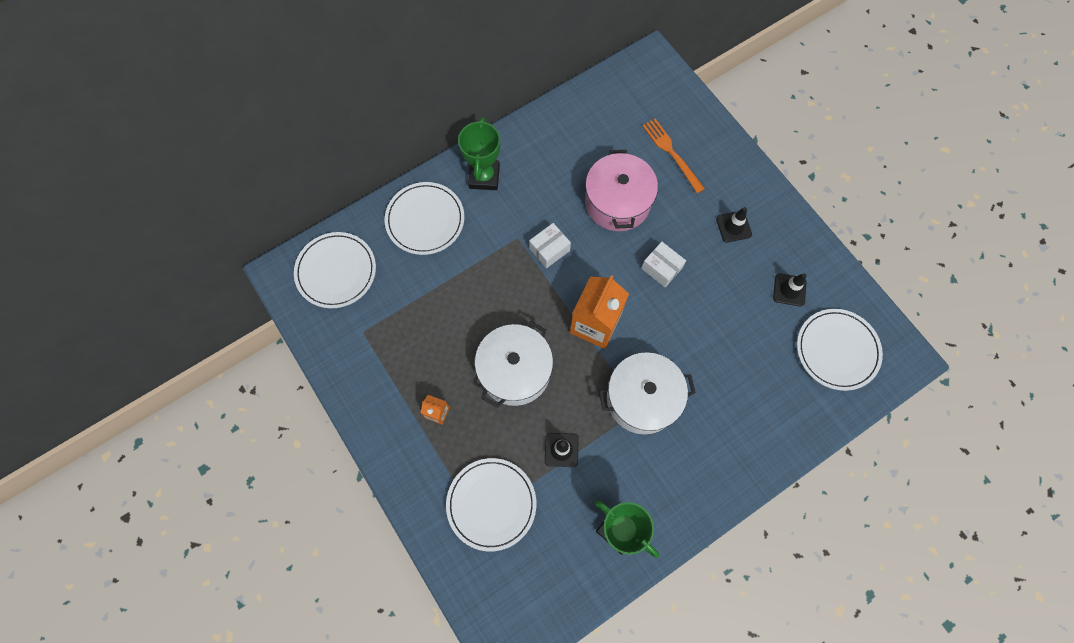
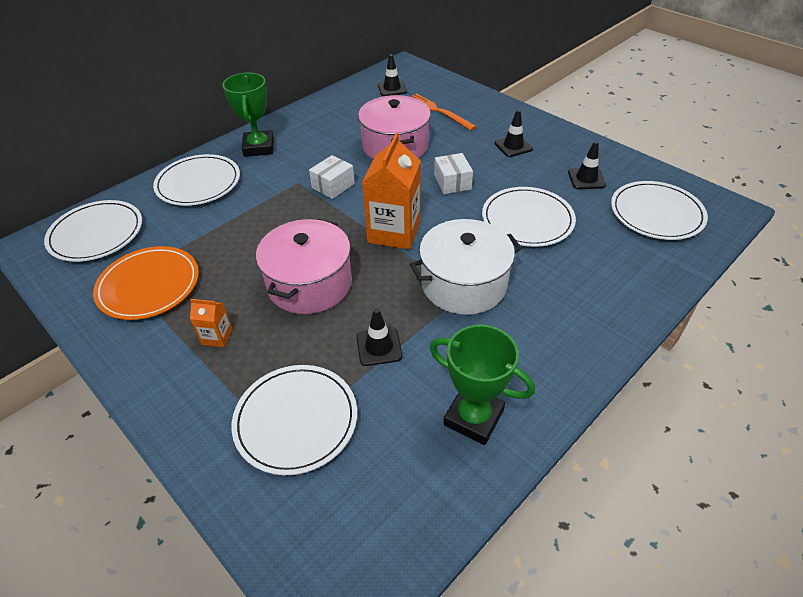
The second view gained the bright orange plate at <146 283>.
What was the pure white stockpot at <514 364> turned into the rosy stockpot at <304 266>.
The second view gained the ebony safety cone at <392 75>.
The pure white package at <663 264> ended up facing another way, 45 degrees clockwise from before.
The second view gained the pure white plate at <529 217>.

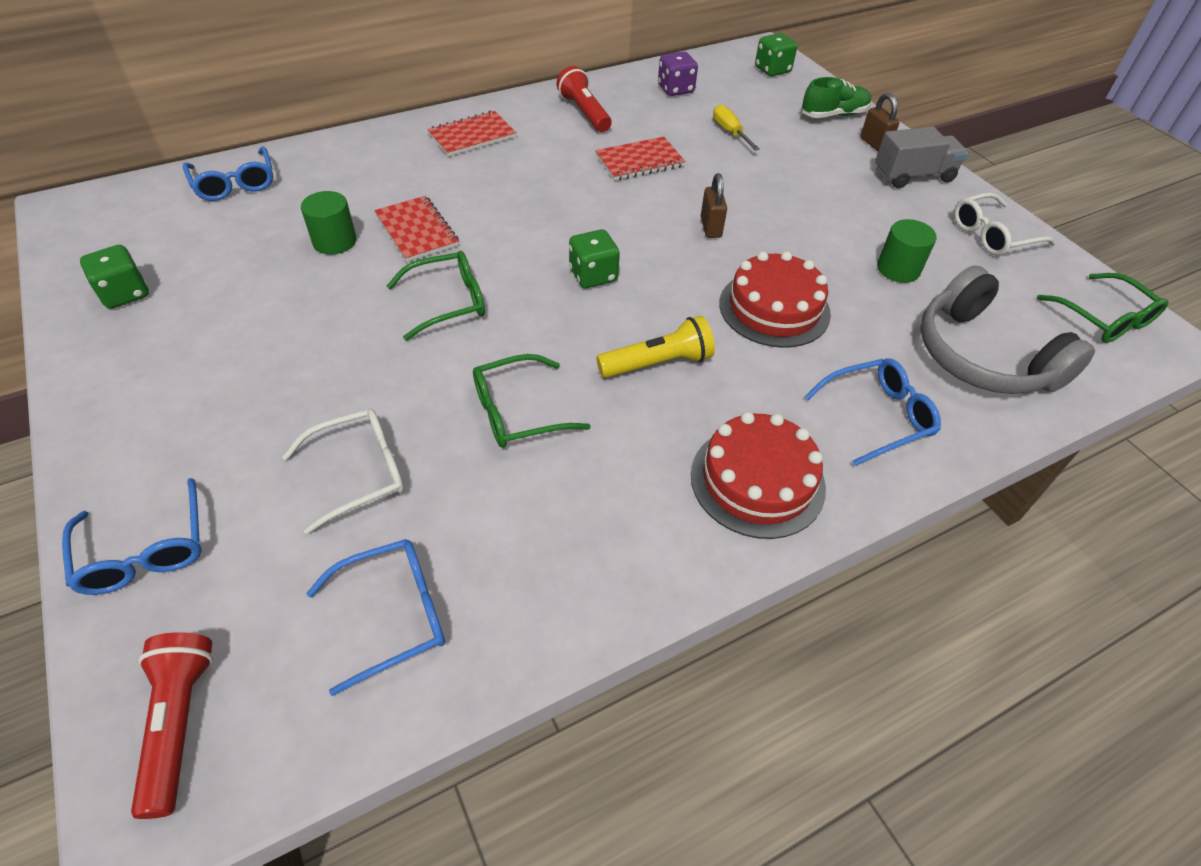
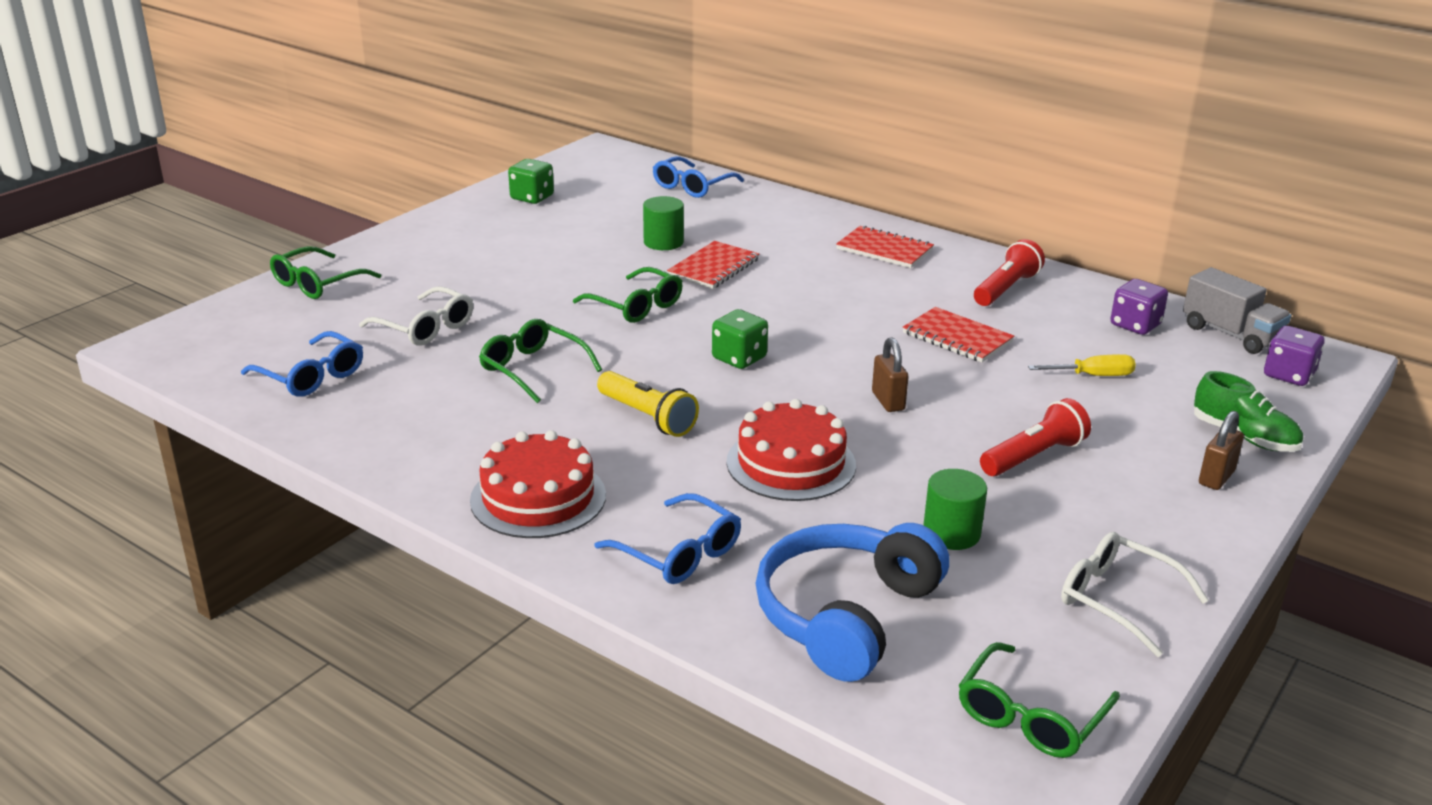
What was the blue spectacles at <132 536> turned into the green spectacles at <325 272>.
What was the ash-grey headphones at <1007 330> turned into the blue headphones at <852 602>.
The dark brown padlock at <714 205> ended up facing another way, 75 degrees counterclockwise from before.
The red torch ended up elsewhere, having gone from <172 725> to <1035 437>.
The yellow flat screwdriver at <736 127> ended up facing another way, 45 degrees clockwise from before.
The ash-grey truck ended up elsewhere, having gone from <921 157> to <1237 310>.
What was the green game die at <776 54> turned into the royal purple game die at <1294 356>.

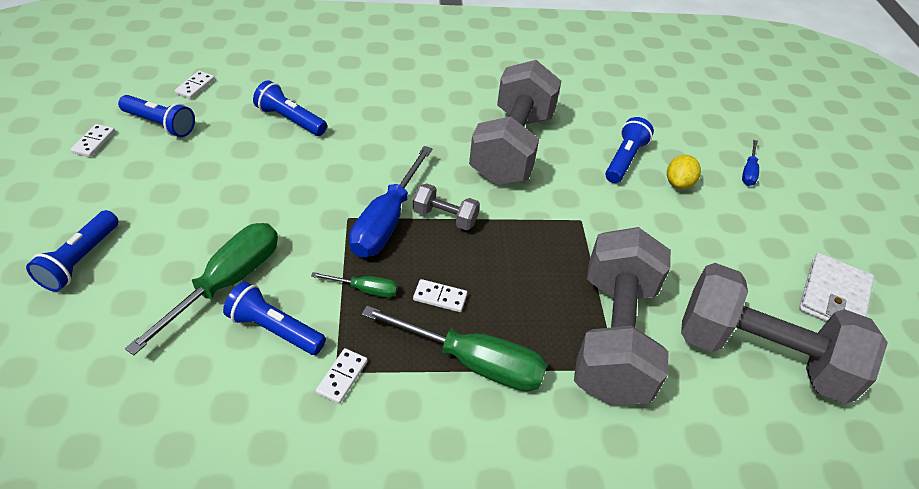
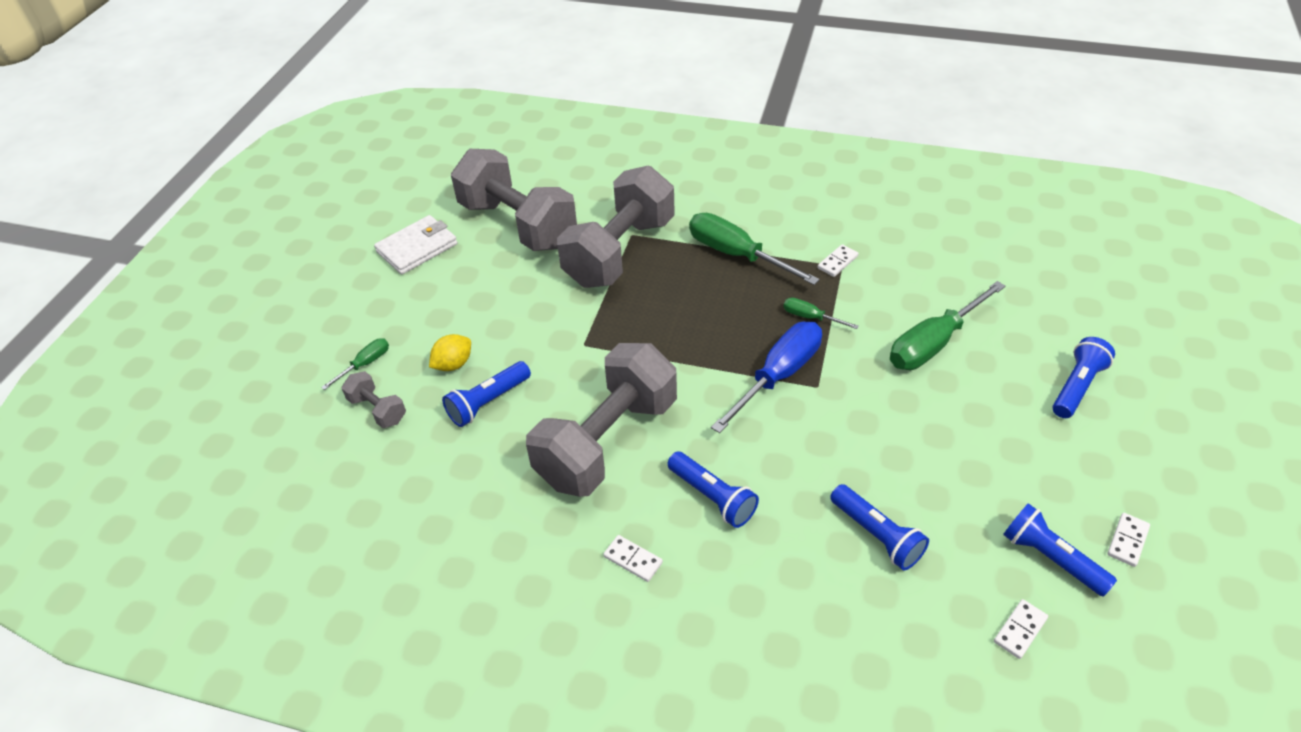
What was the blue flat screwdriver at <750 163> turned into the green flat screwdriver at <355 364>.
The ash-grey free weight ended up elsewhere, having gone from <446 206> to <374 399>.
The pure white domino piece ended up elsewhere, having gone from <440 295> to <633 558>.
The blue torch ended up elsewhere, having gone from <274 318> to <713 489>.

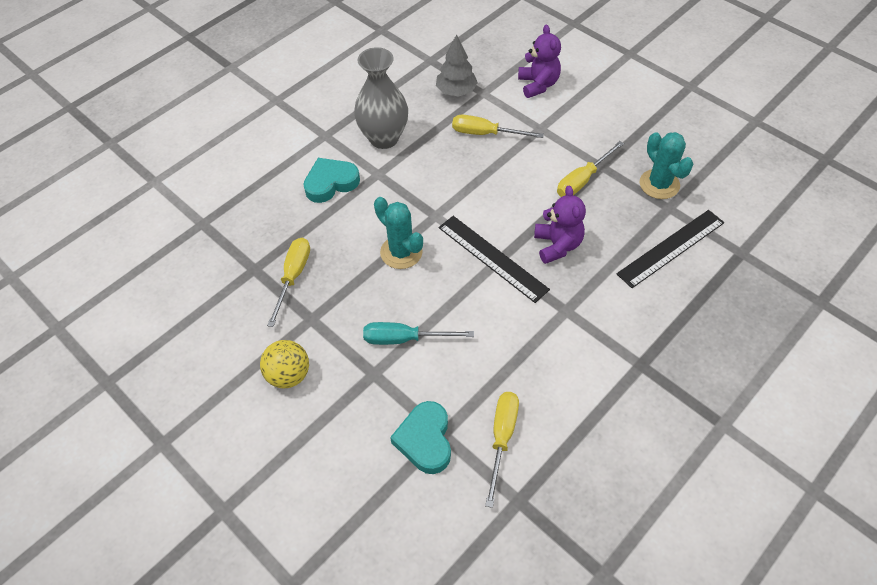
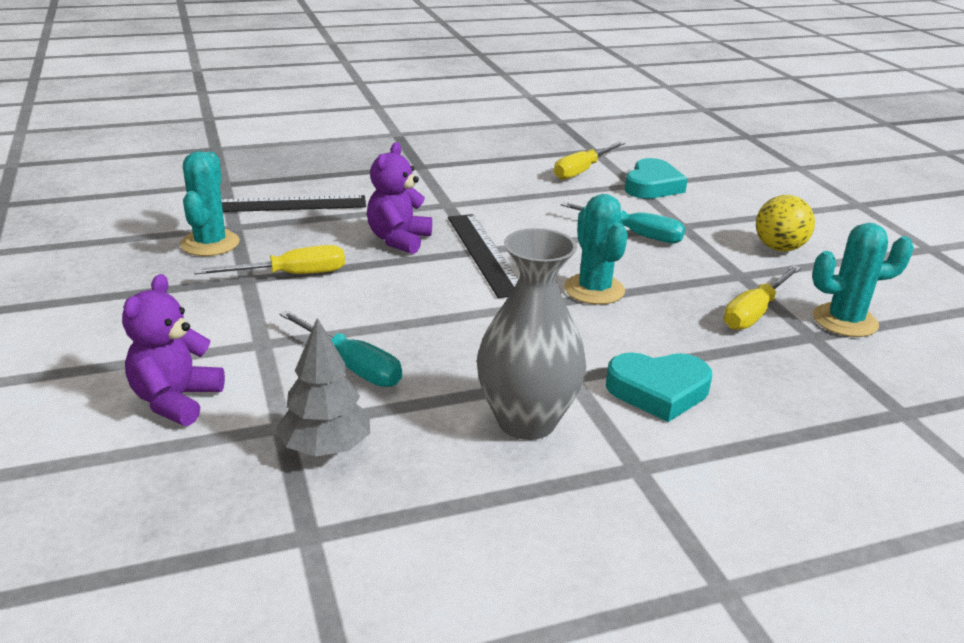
What was the yellow flat screwdriver at <498 126> turned into the turquoise flat screwdriver at <341 349>.
The second view gained the turquoise saguaro cactus at <863 280>.

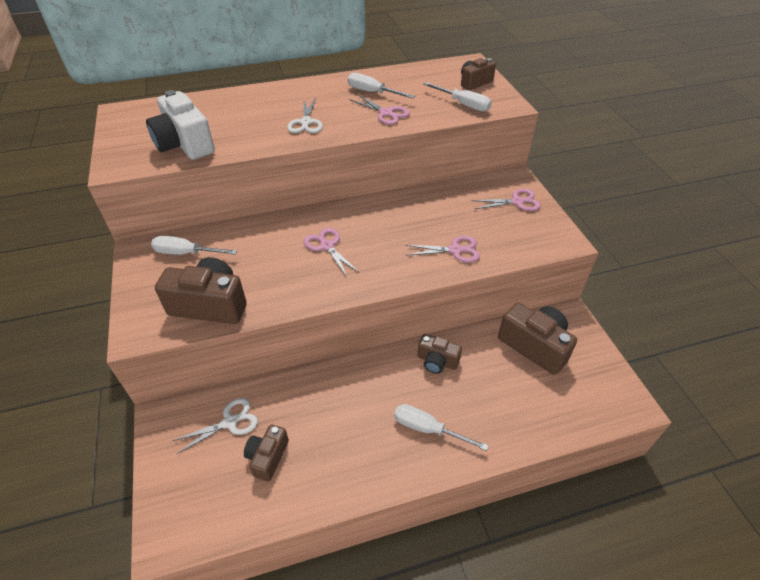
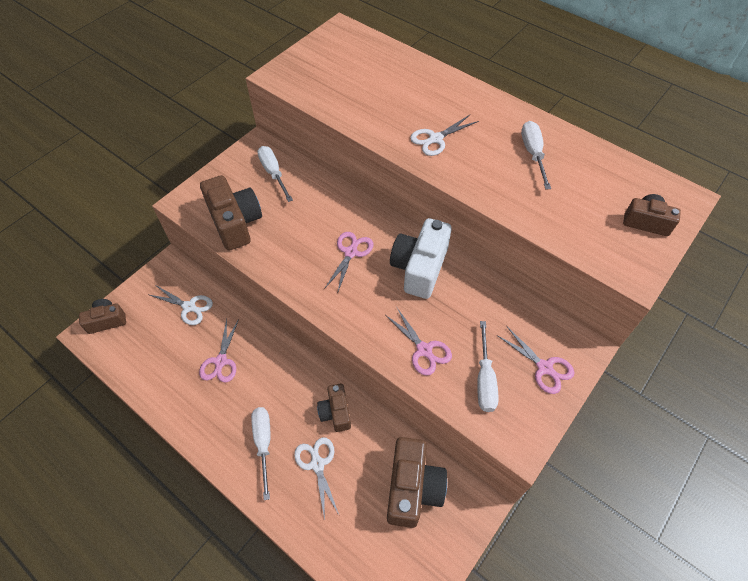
The dark brown compact camera ended up elsewhere, having gone from <266 453> to <102 316>.
The rosy scissors ended up elsewhere, having gone from <379 109> to <219 351>.
The second view gained the pure white scissors at <316 478>.
The pure white compact camera ended up elsewhere, having gone from <180 125> to <421 258>.
The pure white flat screwdriver ended up elsewhere, having gone from <457 97> to <488 366>.

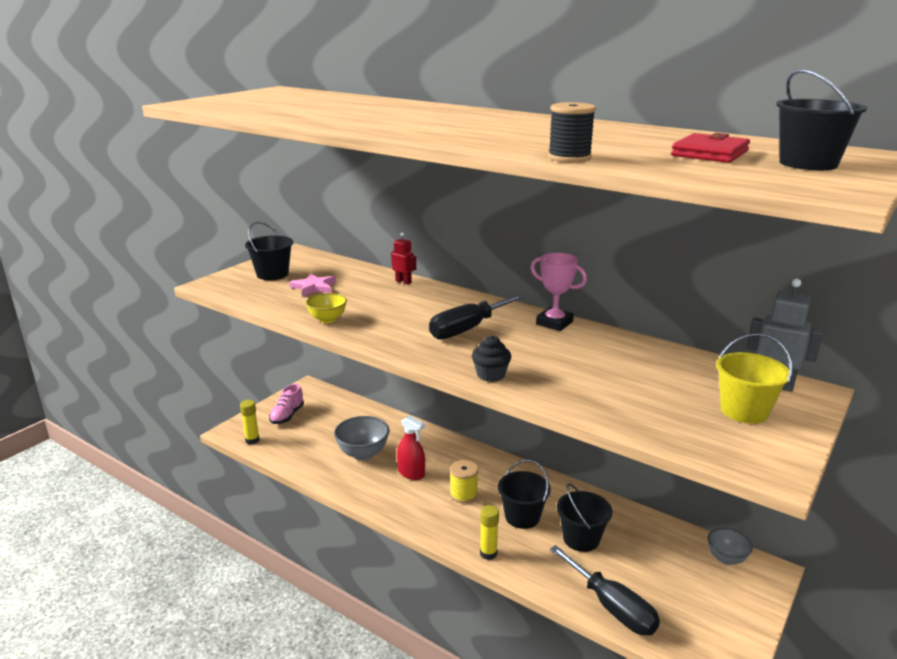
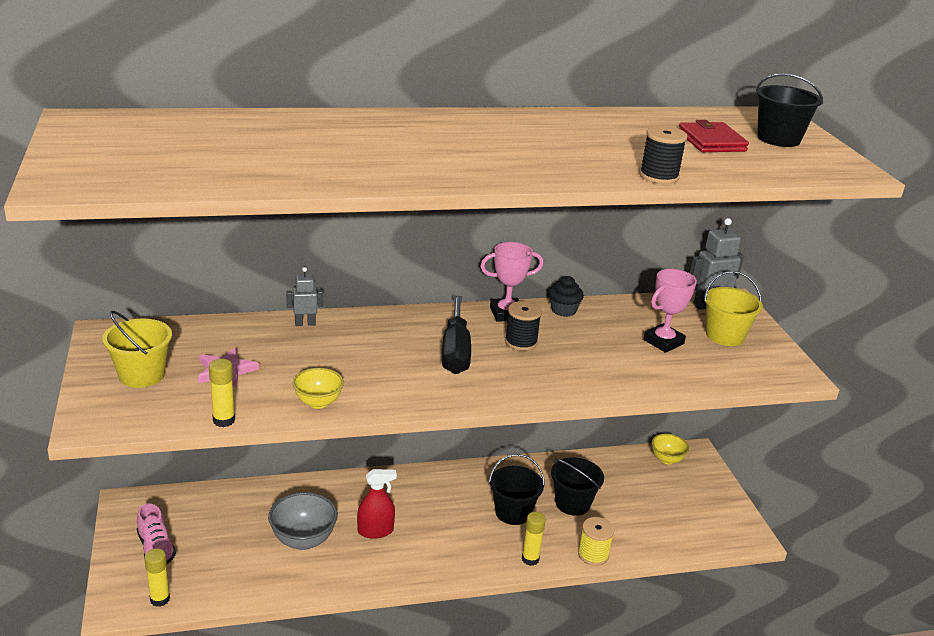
What was the ebony sand bucket at <269 250> turned into the yellow sand bucket at <137 349>.
The second view gained the yellow glue stick at <222 393>.
What was the red robot figure at <403 258> turned into the ash-grey robot figure at <304 296>.
The second view gained the ebony reel of thread at <523 326>.
The ebony cupcake ended up elsewhere, having gone from <491 358> to <566 296>.
The yellow reel of thread ended up elsewhere, having gone from <464 481> to <596 541>.
The second view gained the rosy prize cup at <670 311>.
What was the ash-grey bowl at <730 546> turned into the yellow bowl at <670 448>.
The second view lost the ebony flat screwdriver at <605 590>.

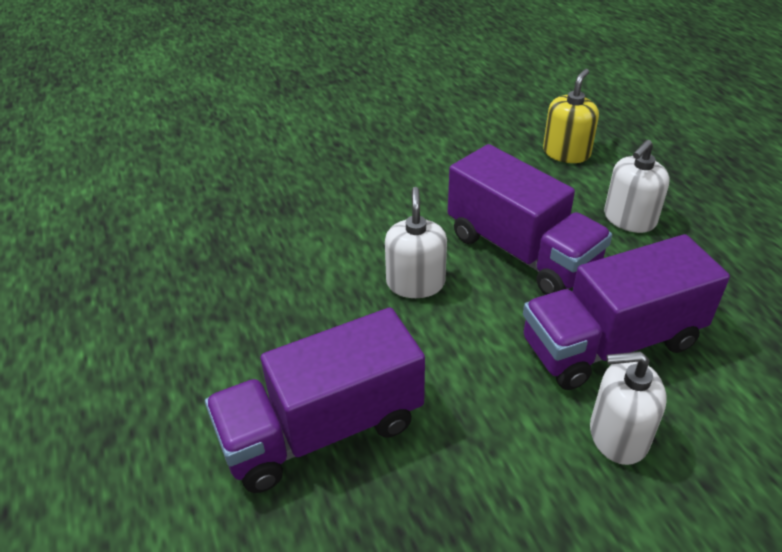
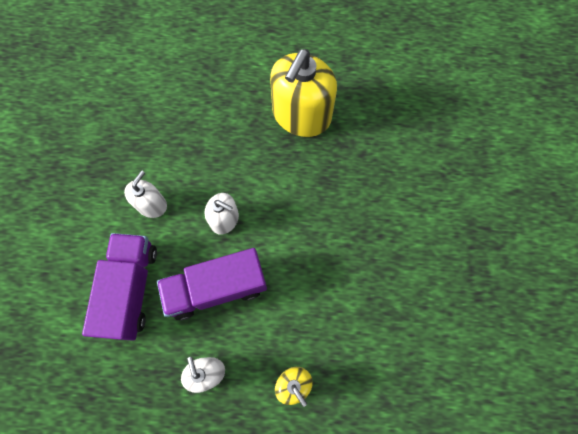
The pure white soap dispenser ended up elsewhere, having gone from <628 408> to <145 194>.
The second view gained the yellow soap dispenser at <303 93>.
The second view lost the royal purple truck at <315 400>.

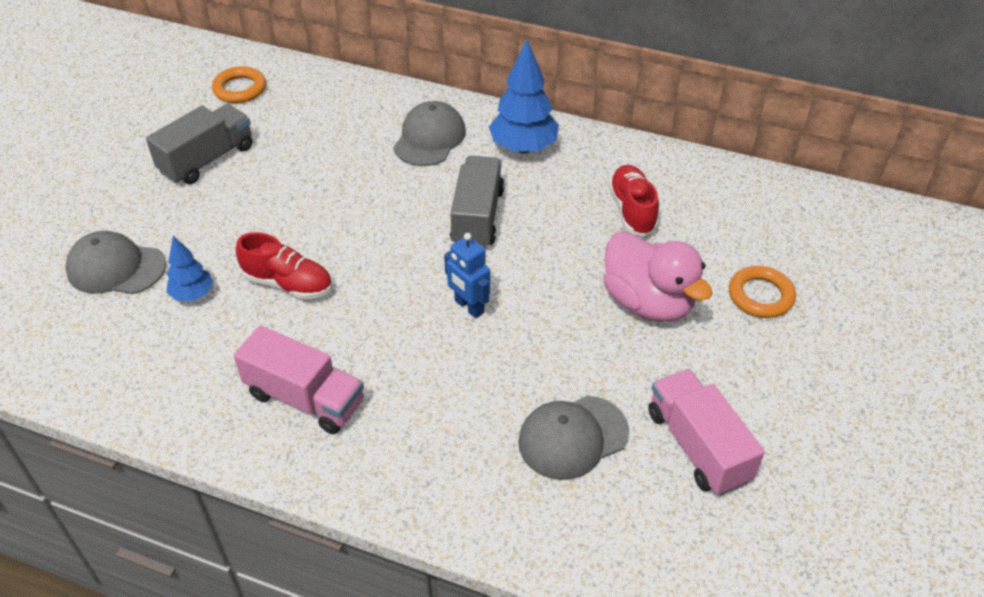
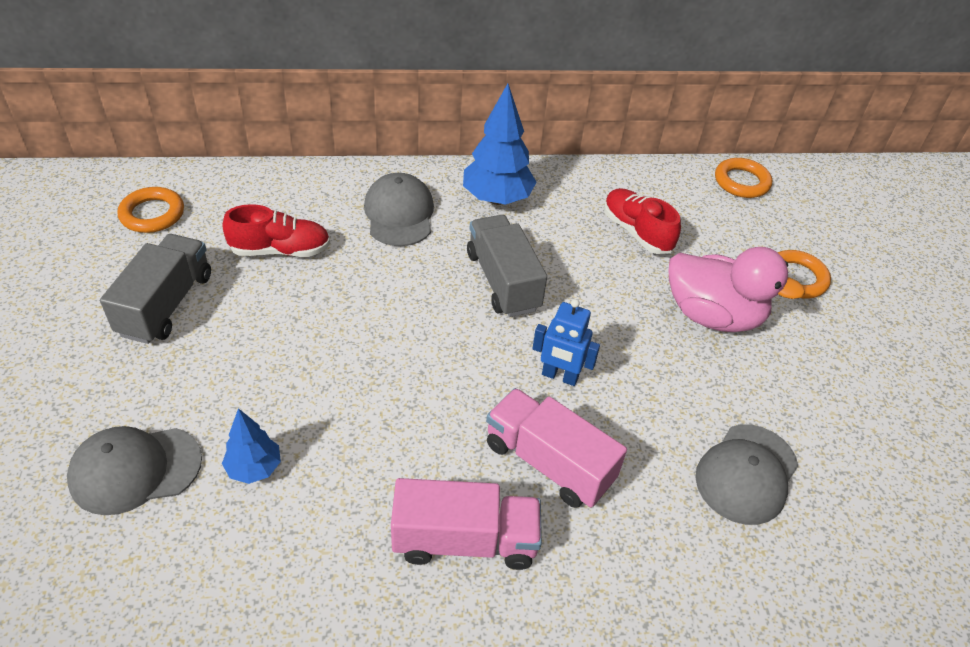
The red lace-up shoe ended up elsewhere, having gone from <284 266> to <276 230>.
The rosy truck ended up elsewhere, having gone from <706 432> to <556 448>.
The second view gained the bright orange hoop at <743 178>.

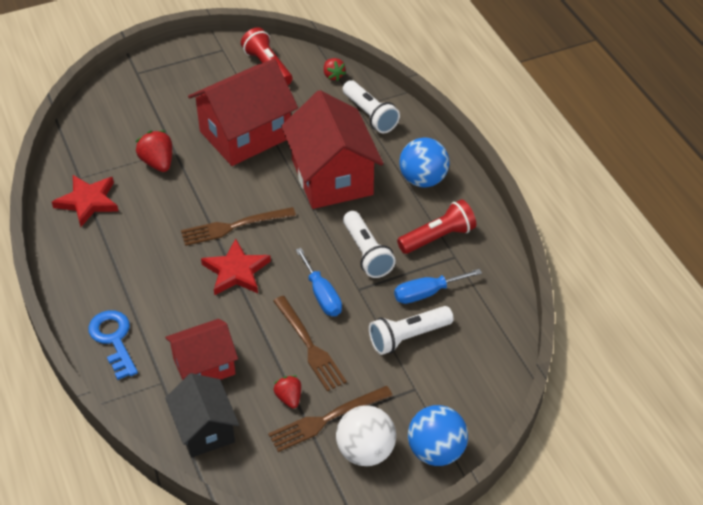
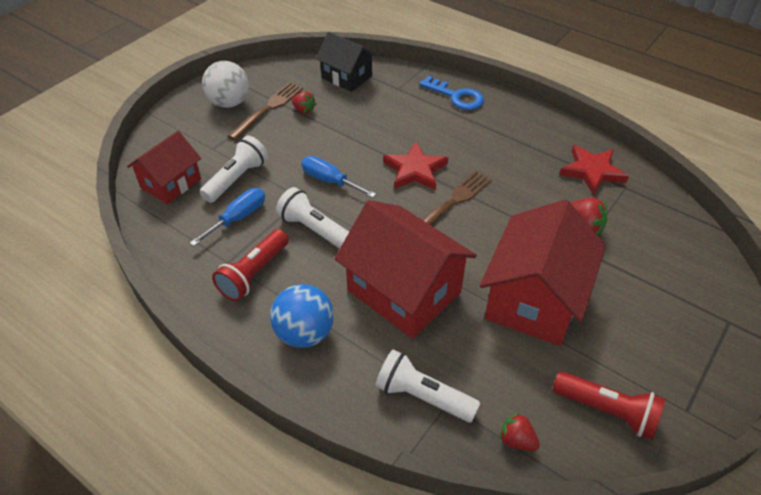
The red cottage ended up elsewhere, having gone from <201 349> to <164 167>.
The second view lost the dark brown table fork at <310 343>.
The second view lost the blue sphere at <438 435>.

